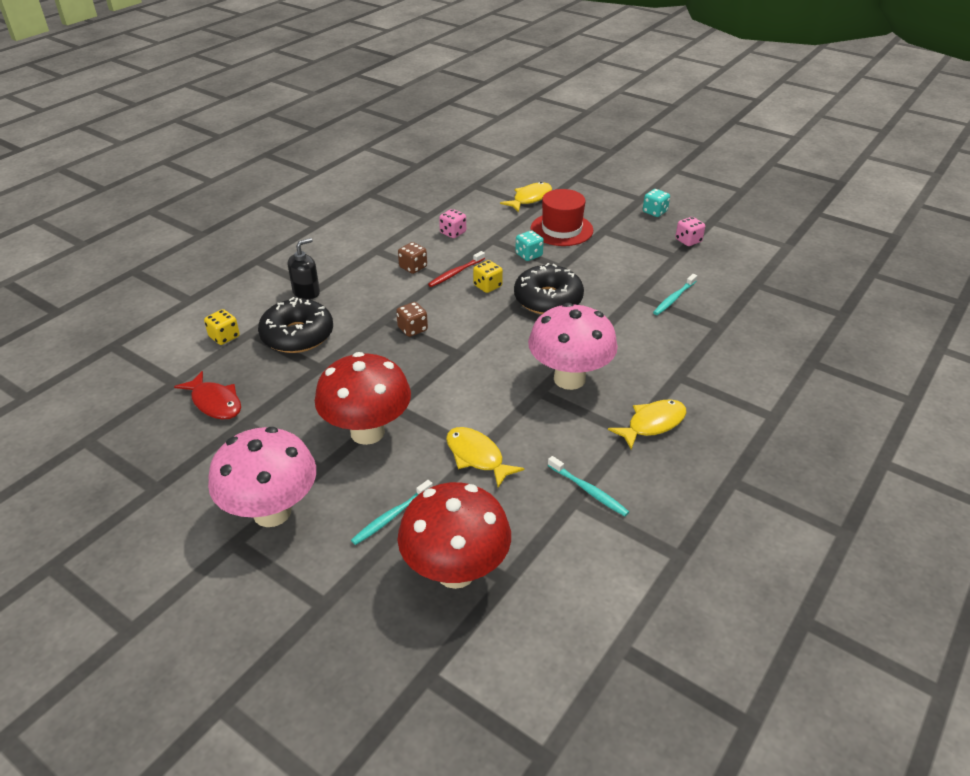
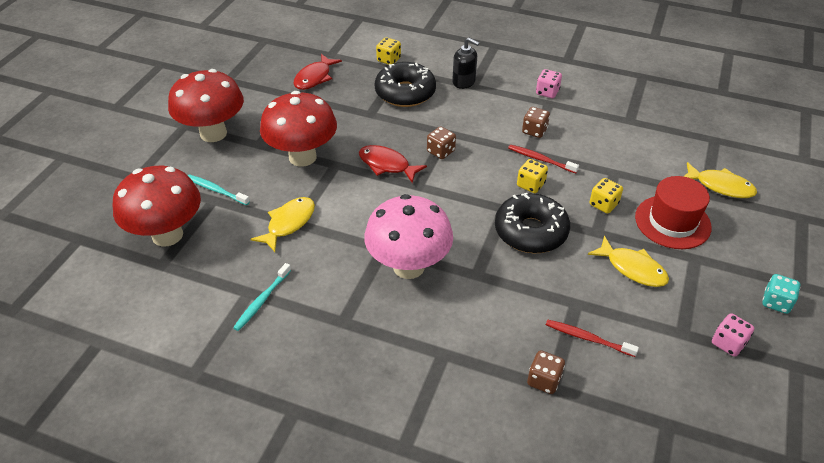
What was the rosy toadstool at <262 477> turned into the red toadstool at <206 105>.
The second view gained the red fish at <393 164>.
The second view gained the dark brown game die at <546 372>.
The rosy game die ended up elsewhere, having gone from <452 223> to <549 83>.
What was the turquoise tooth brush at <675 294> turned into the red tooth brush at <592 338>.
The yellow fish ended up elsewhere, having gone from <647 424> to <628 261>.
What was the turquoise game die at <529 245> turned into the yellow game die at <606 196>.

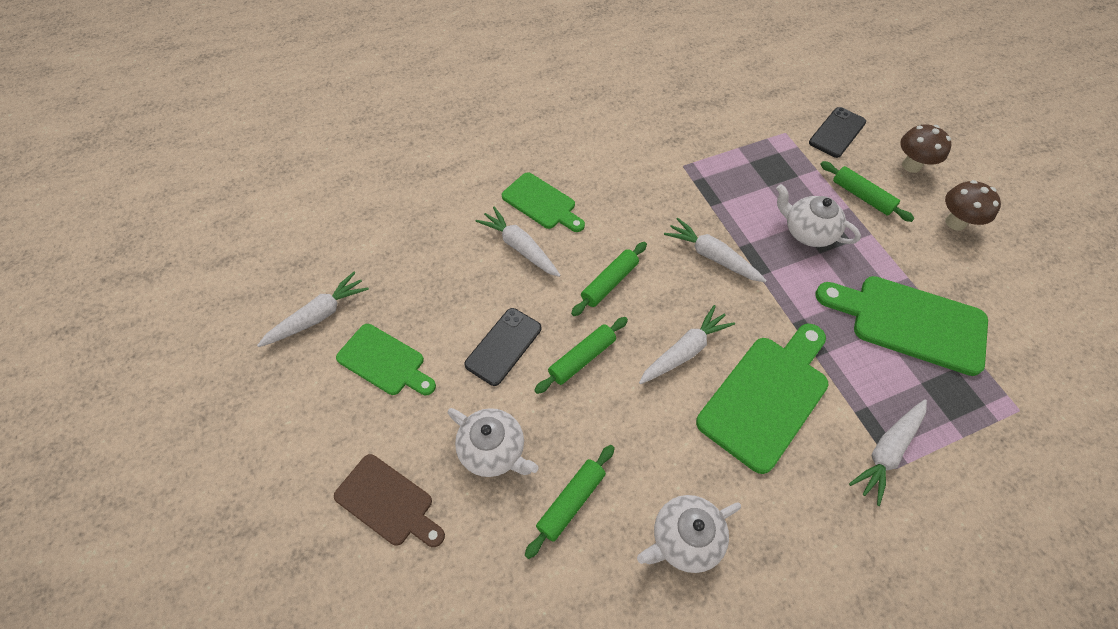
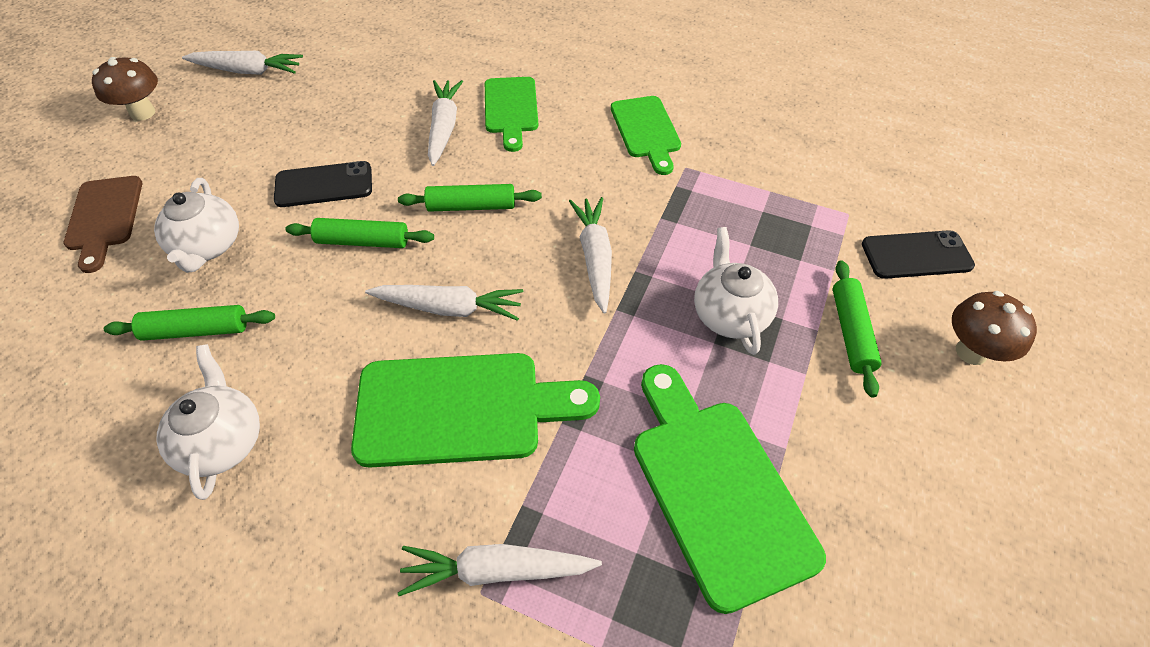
The dark brown toadstool ended up elsewhere, having gone from <973 205> to <125 89>.
The pure white tea pot at <689 534> ended up facing another way, 60 degrees clockwise from before.
The green cutting board ended up elsewhere, having gone from <386 359> to <646 135>.

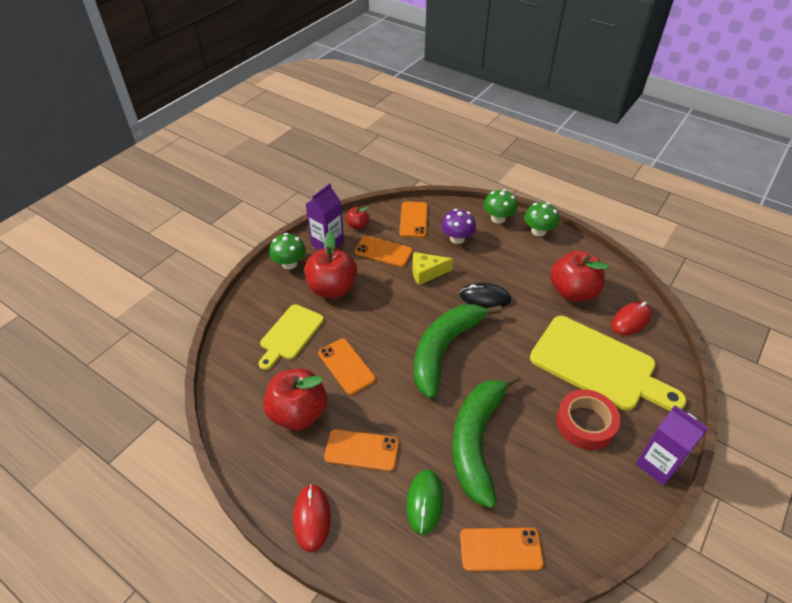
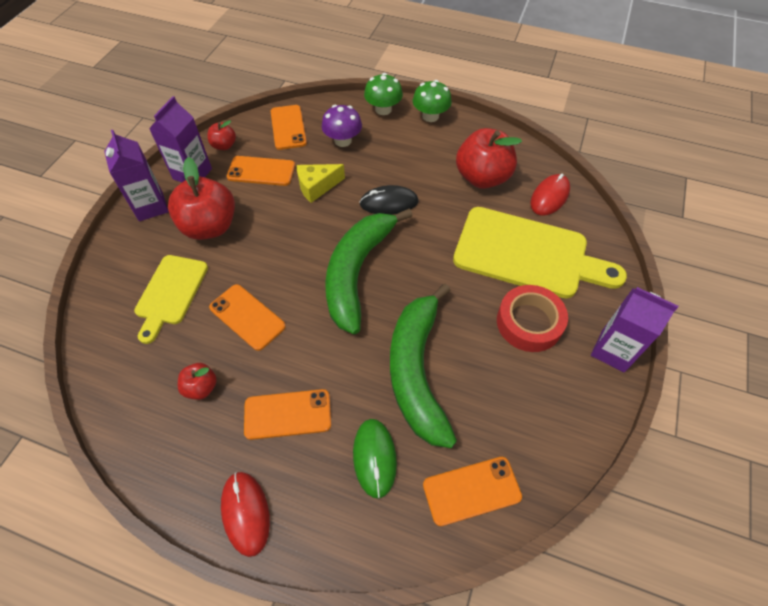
Where the green toadstool stood at <287 251>, the royal purple carton came to stand at <136 175>.
The size of the red toy apple at <295 399> changed by a factor of 0.49.

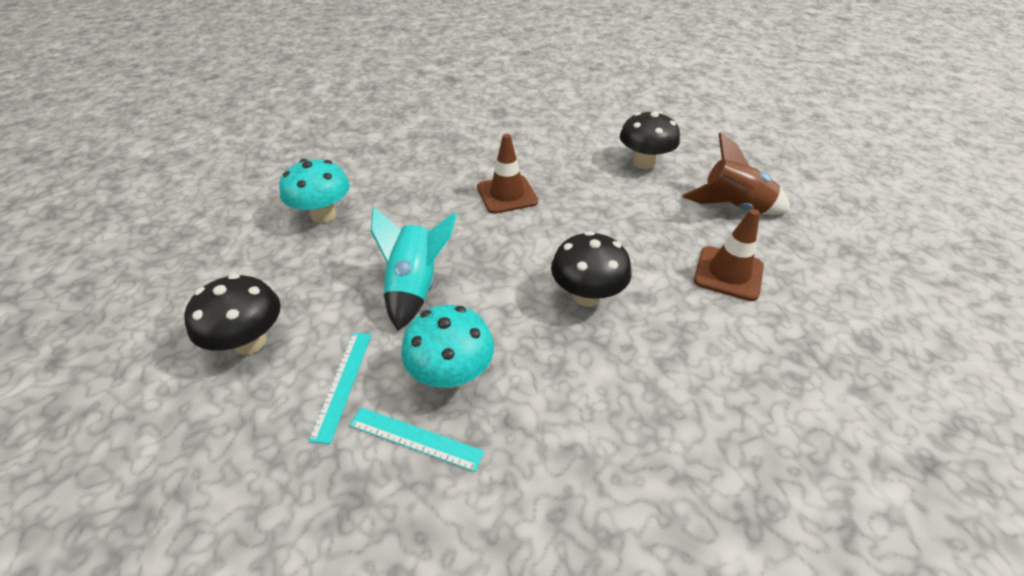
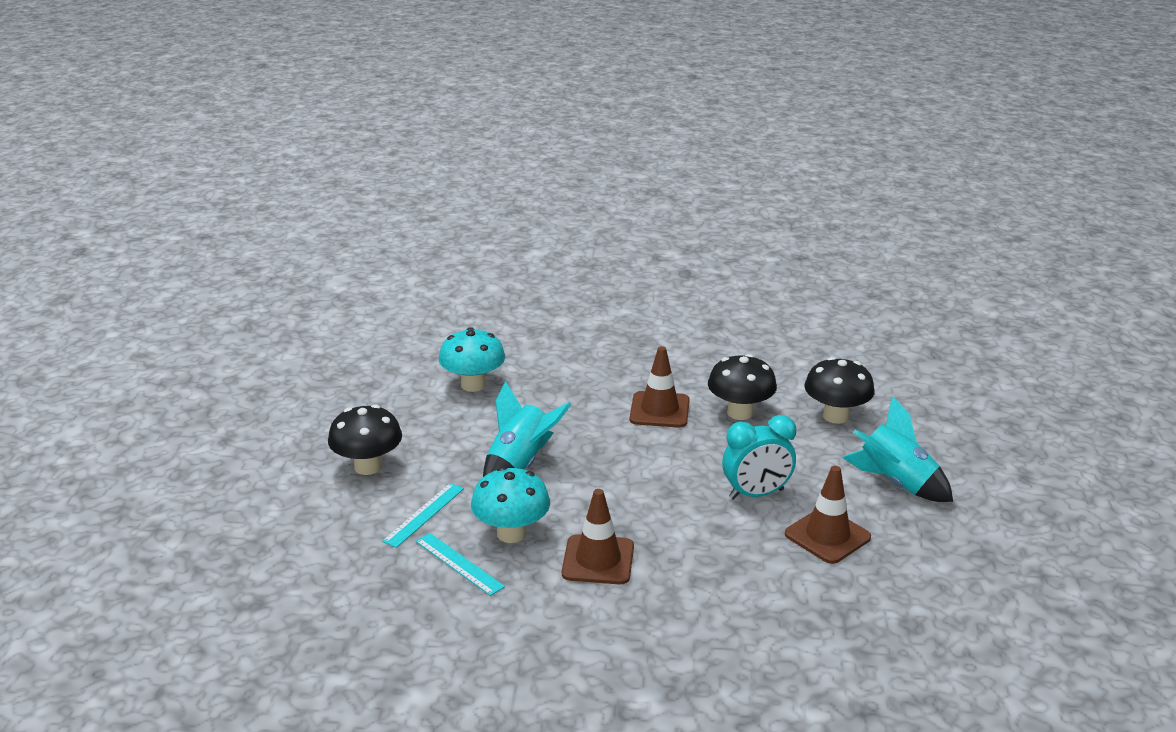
The second view gained the dark brown safety cone at <598 536>.
The ebony toadstool ended up elsewhere, having gone from <591 269> to <742 387>.
The second view gained the turquoise alarm clock at <759 457>.
What was the dark brown rocket at <736 173> turned into the turquoise rocket at <897 449>.

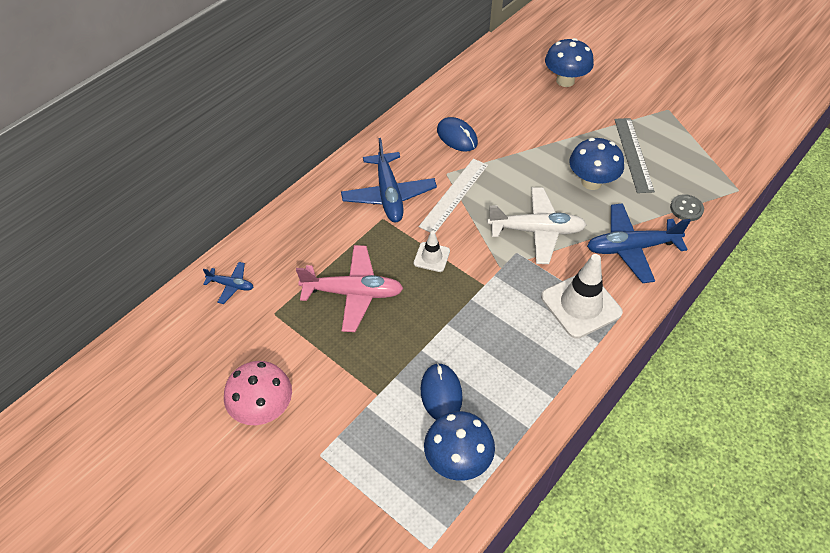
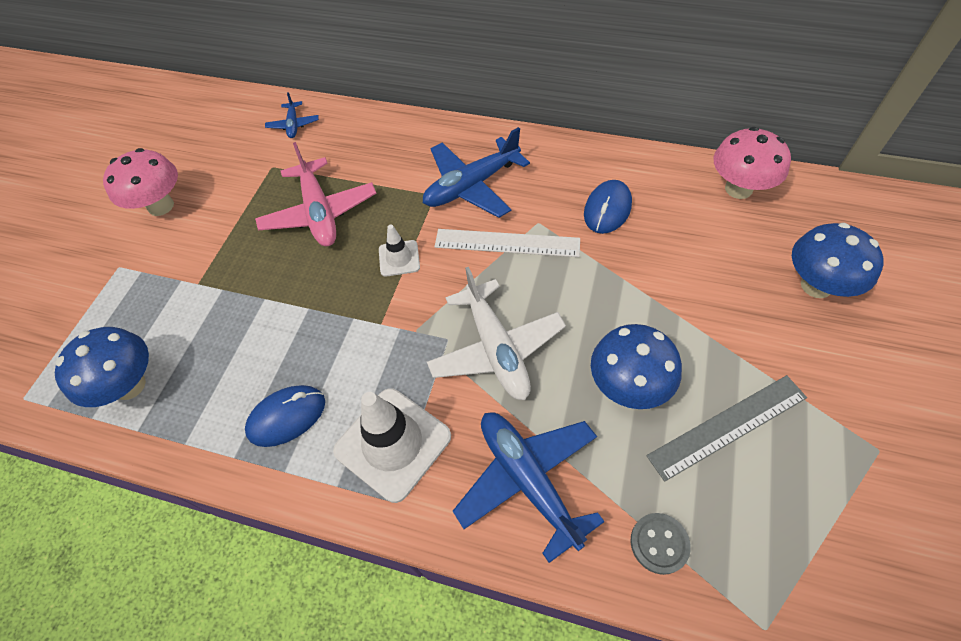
The blue computer mouse ended up elsewhere, having gone from <442 391> to <285 416>.
The second view gained the rosy toadstool at <752 163>.

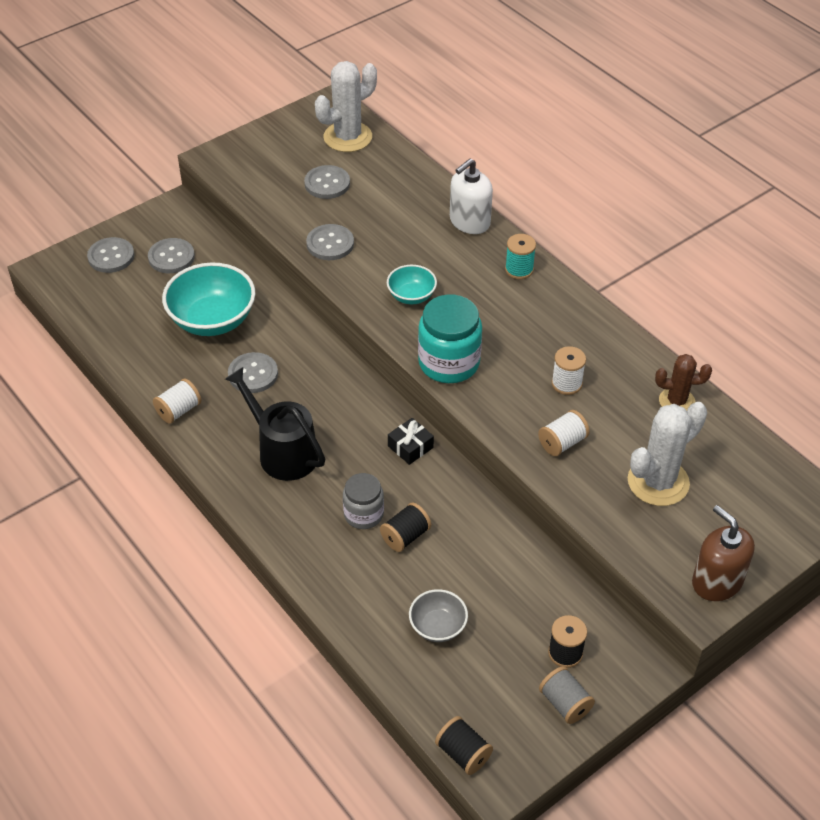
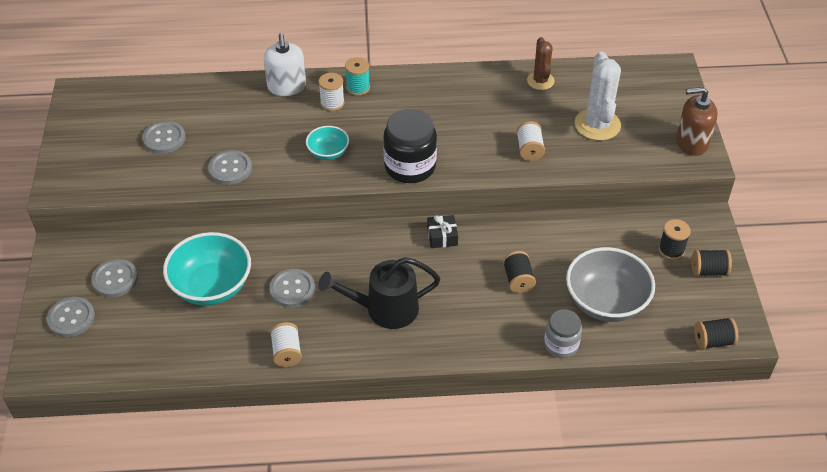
The pure white reel of thread ended up elsewhere, having gone from <569 370> to <331 92>.
What was the turquoise jam jar at <450 339> turned into the ebony jam jar at <410 146>.
The dark brown saguaro cactus at <683 382> ended up facing another way, 45 degrees counterclockwise from before.
The ash-grey jam jar ended up elsewhere, having gone from <363 501> to <563 333>.
The size of the ash-grey bowl at <438 615> changed by a factor of 1.87.
What was the ash-grey reel of thread at <567 695> turned into the ebony reel of thread at <712 263>.
The second view lost the pure white saguaro cactus at <346 106>.

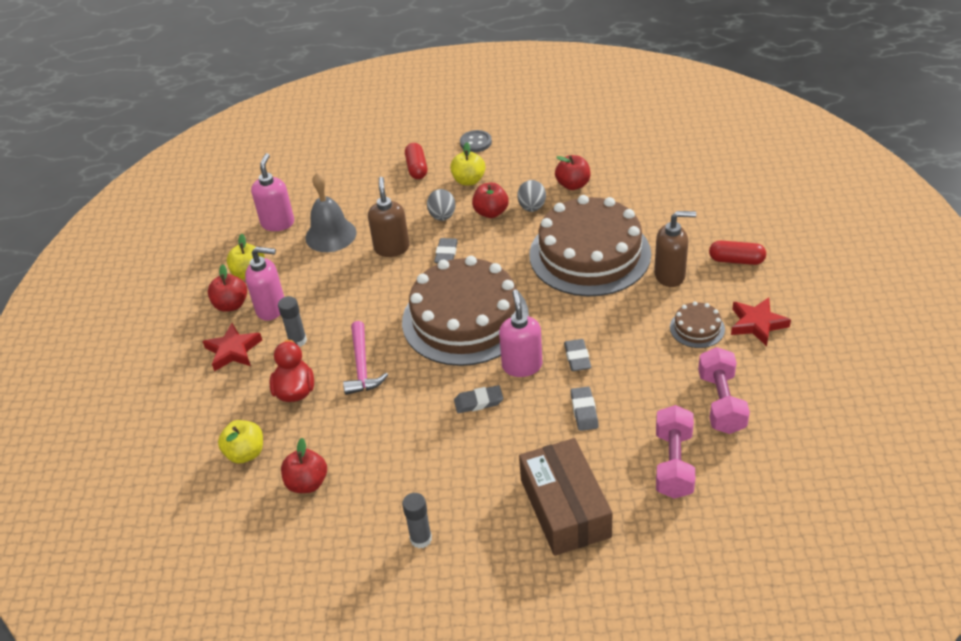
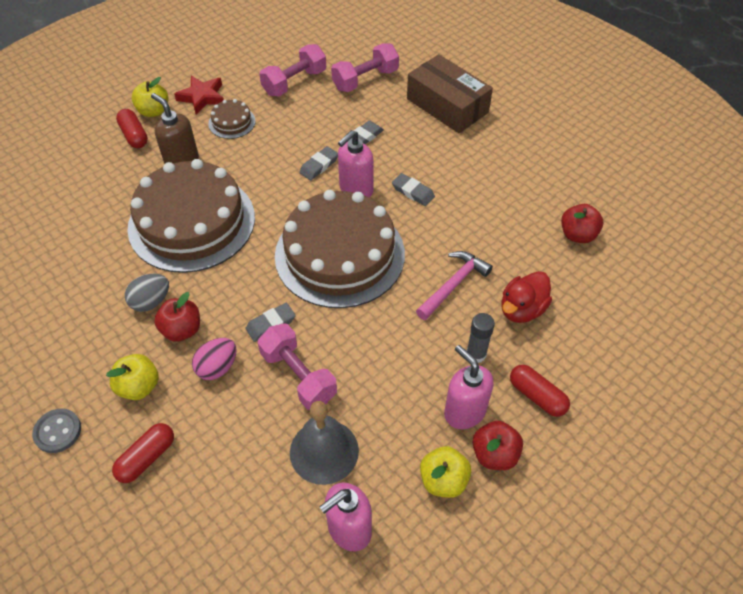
The yellow toy apple ended up elsewhere, having gone from <240 441> to <150 97>.
What was the ash-grey egg at <441 205> turned into the rosy egg at <214 359>.
Where the dark brown soap dispenser stood at <389 217>, the rosy free weight came to stand at <297 366>.
The dark brown package at <566 497> ended up facing another way, 75 degrees counterclockwise from before.
Where the red star shape stood at <232 347>, the red pill came to stand at <540 391>.
The second view lost the ash-grey glue stick at <417 520>.
The second view lost the red toy apple at <573 172>.

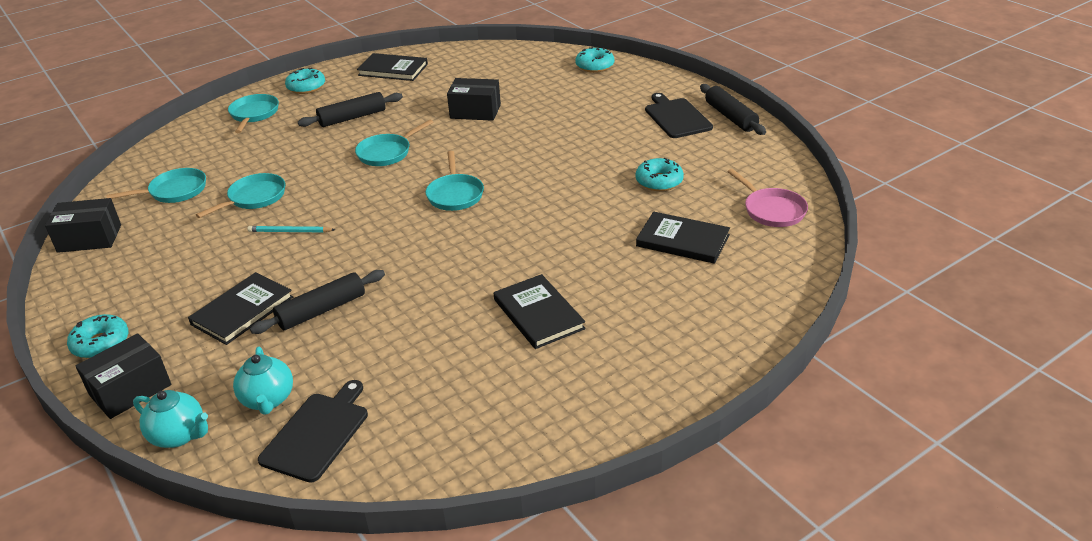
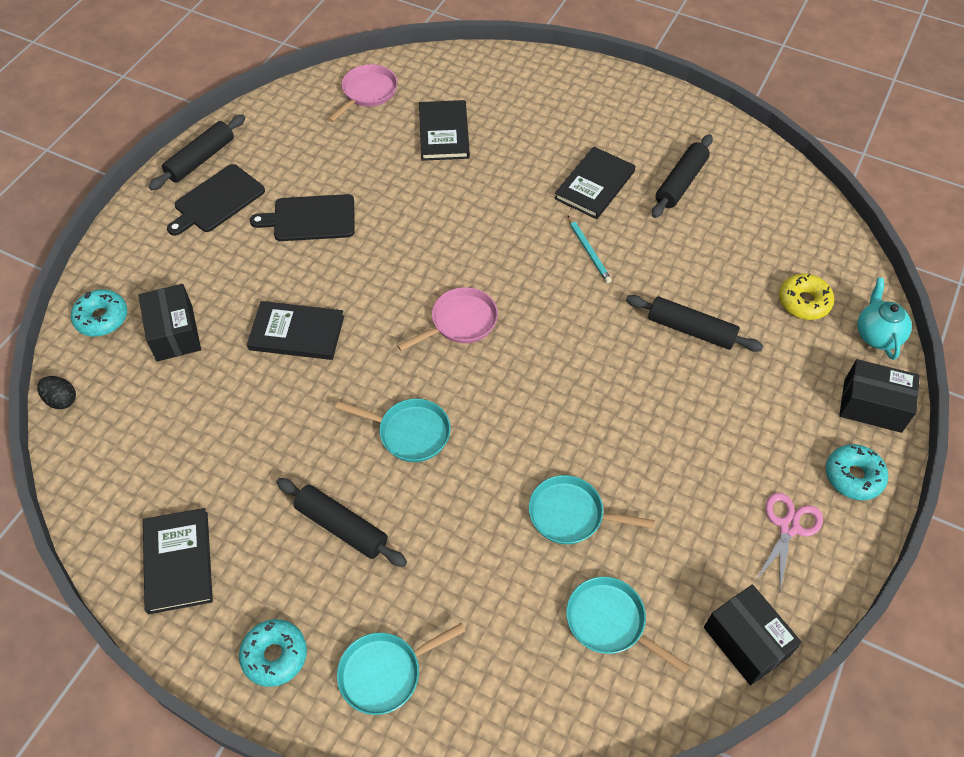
The second view gained the ebony egg at <56 392>.
The ebony package ended up elsewhere, having gone from <474 99> to <169 323>.
The ebony hardcover ended up elsewhere, having gone from <240 308> to <295 330>.
The ebony cutting board ended up elsewhere, having gone from <313 431> to <302 217>.
What was the turquoise skillet at <455 181> turned into the rosy skillet at <447 319>.
The turquoise wooden pencil ended up elsewhere, having gone from <291 229> to <590 249>.
The second view gained the ebony pastry roller at <682 176>.
The second view gained the rosy scissors at <789 542>.
Where the turquoise tea pot stood at <263 381>, the yellow doughnut came to stand at <806 296>.
The second view lost the turquoise doughnut at <660 174>.

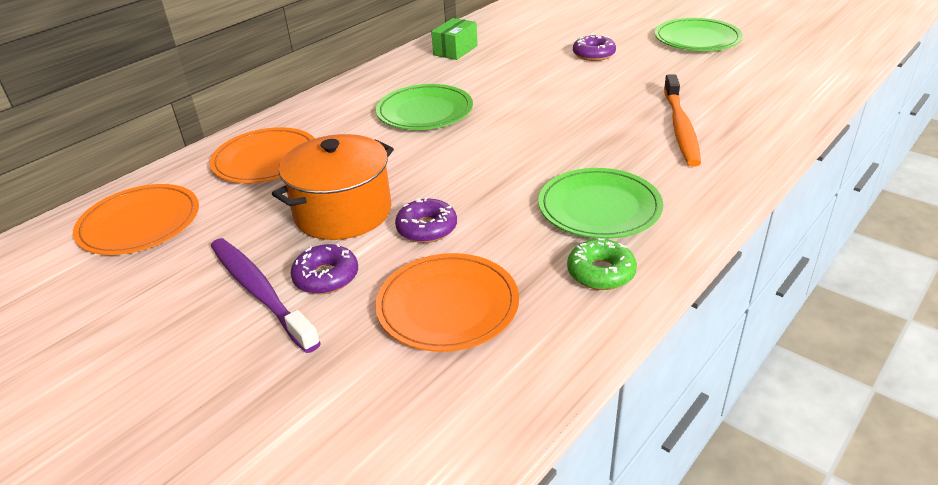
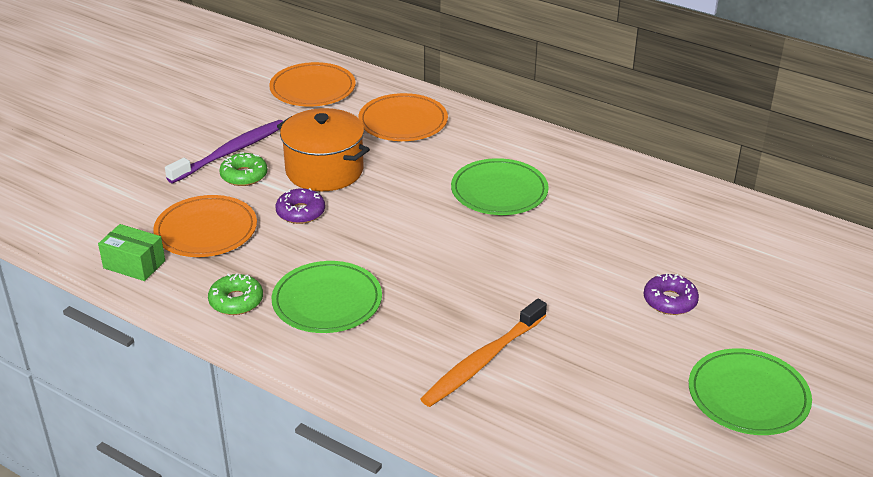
The green package ended up elsewhere, having gone from <454 39> to <131 252>.
What was the royal purple doughnut at <324 268> turned into the green doughnut at <243 169>.
The bright orange tooth brush at <682 120> ended up facing another way, 45 degrees counterclockwise from before.

